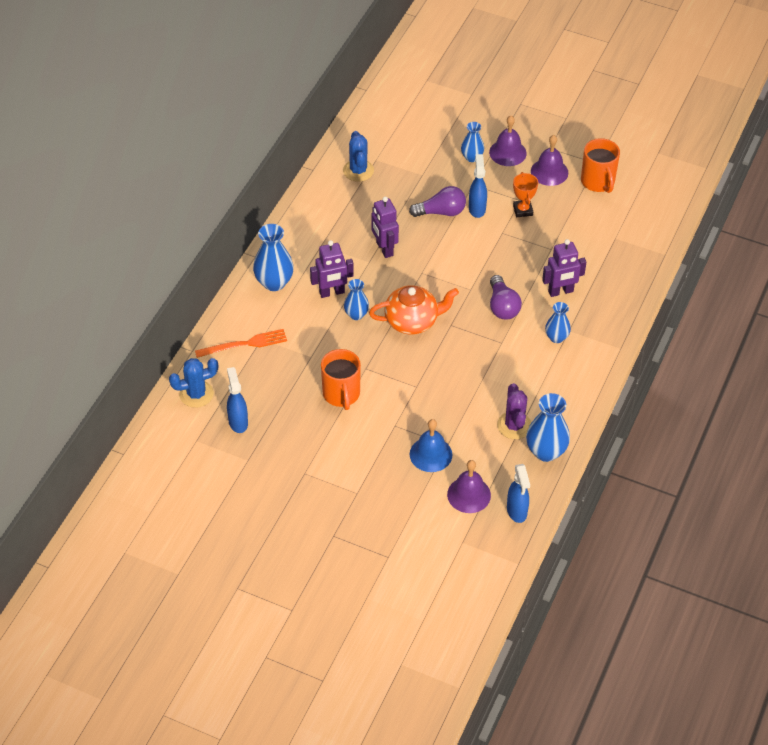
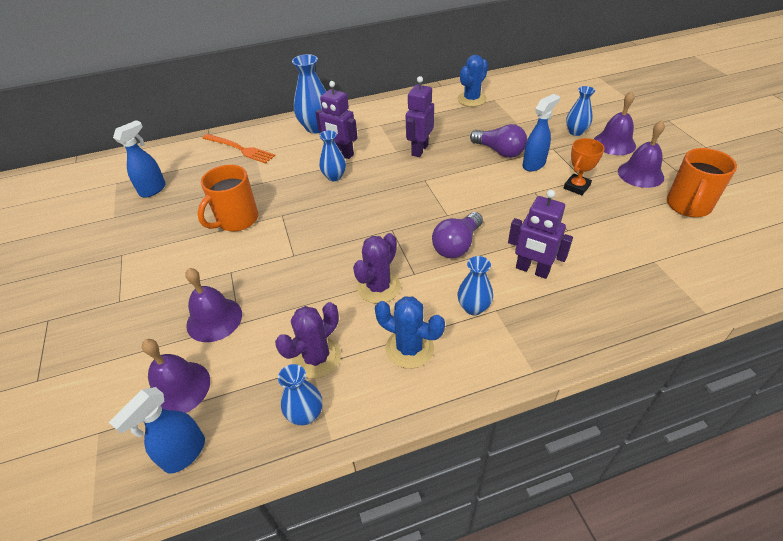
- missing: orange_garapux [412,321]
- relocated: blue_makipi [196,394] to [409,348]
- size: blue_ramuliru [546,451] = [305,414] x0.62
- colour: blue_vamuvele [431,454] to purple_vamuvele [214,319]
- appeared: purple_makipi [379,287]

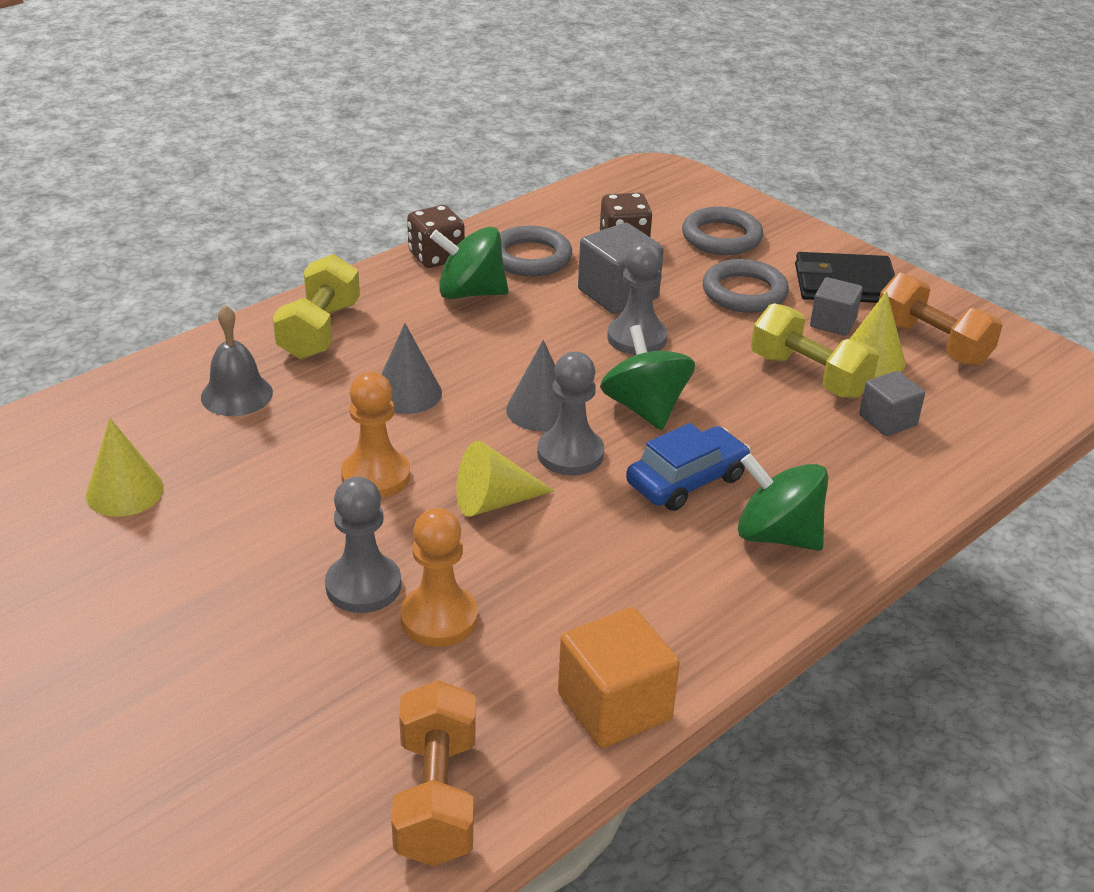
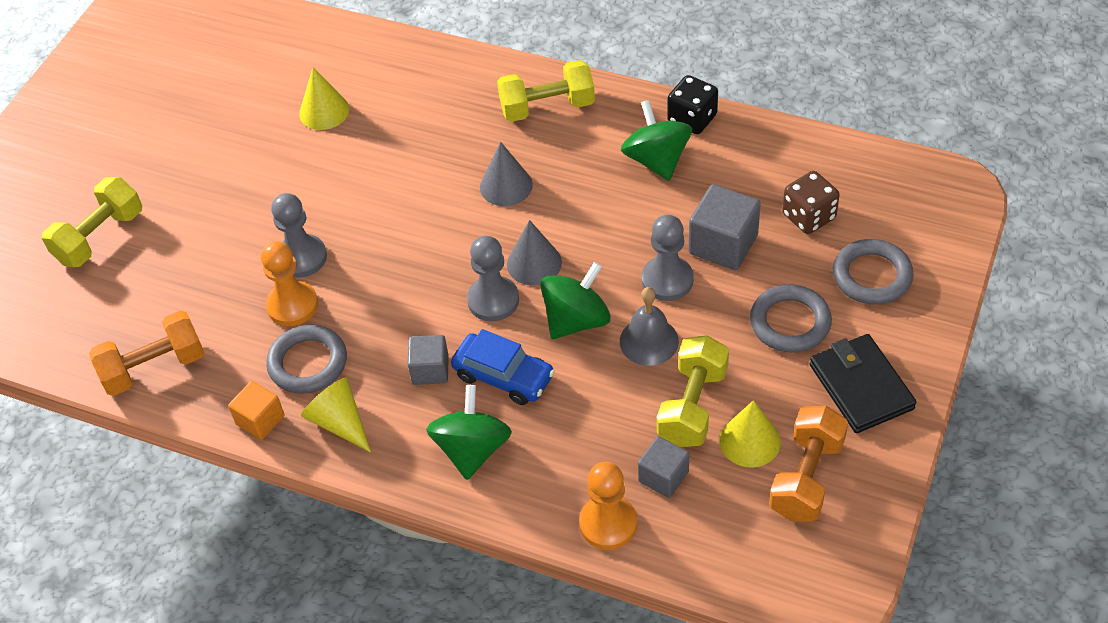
- colour: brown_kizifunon [436,257] to black_kizifunon [692,119]
- relocated: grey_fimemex [530,257] to [308,363]
- relocated: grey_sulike [833,323] to [430,370]
- relocated: grey_vamuvele [236,394] to [649,341]
- relocated: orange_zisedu [376,476] to [608,524]
- relocated: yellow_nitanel [494,501] to [339,422]
- size: orange_sulike [614,706] = [260,420] x0.63
- appeared: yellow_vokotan [100,237]

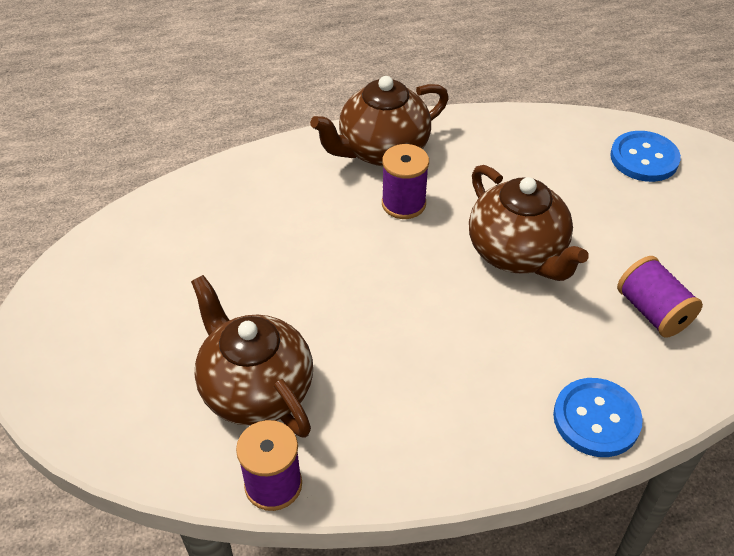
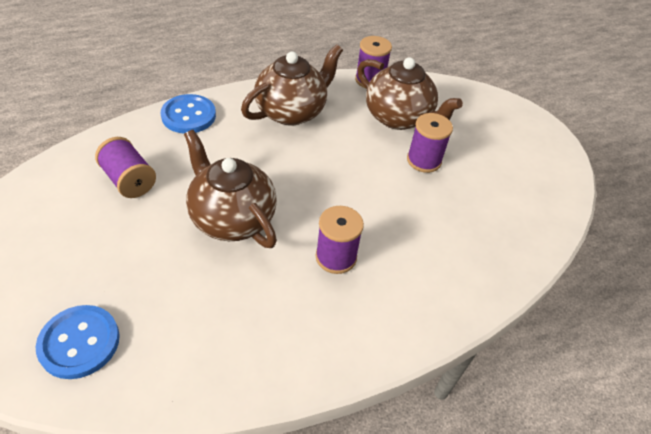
- relocated: brown_garapux [382,150] to [292,112]
- appeared: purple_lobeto [424,160]

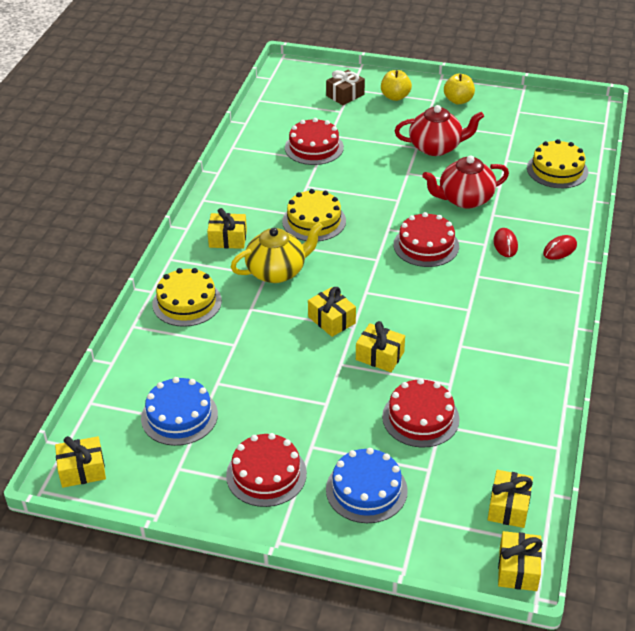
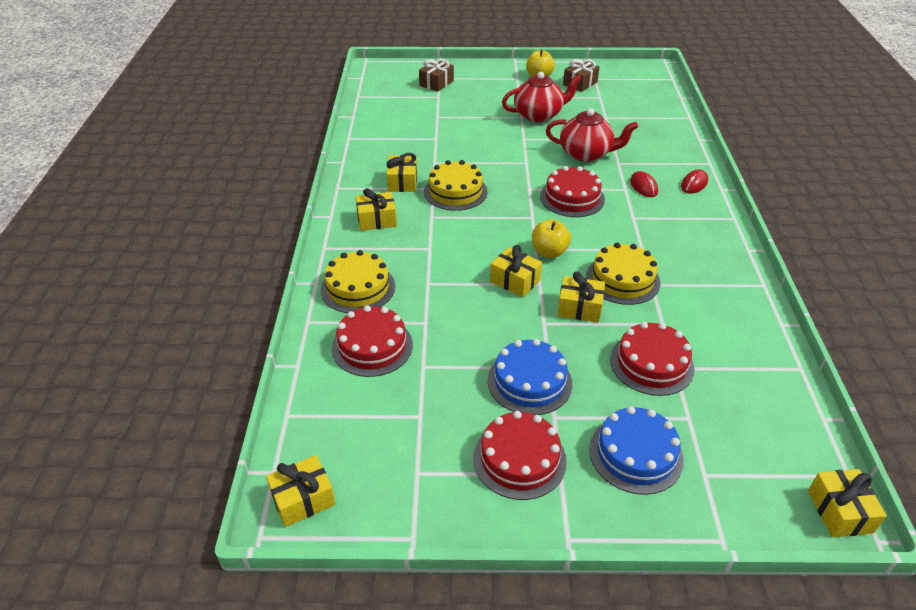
- relocated: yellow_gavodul [395,97] to [549,252]
- relocated: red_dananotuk [314,147] to [372,346]
- relocated: yellow_dananotuk [557,170] to [622,279]
- spun: red_garapux [464,199] = [586,154] 135 degrees counterclockwise
- missing: yellow_garapux [277,271]
- relocated: blue_dananotuk [179,416] to [529,382]
- relocated: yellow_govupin [508,507] to [402,182]
- appeared: brown_govupin [580,83]

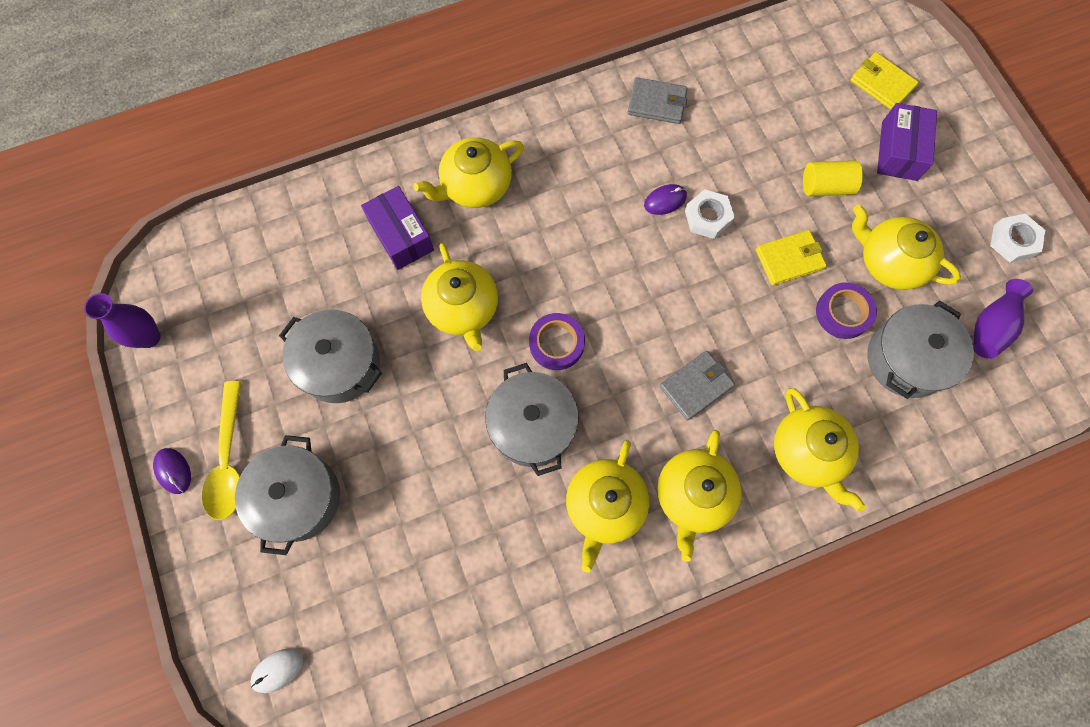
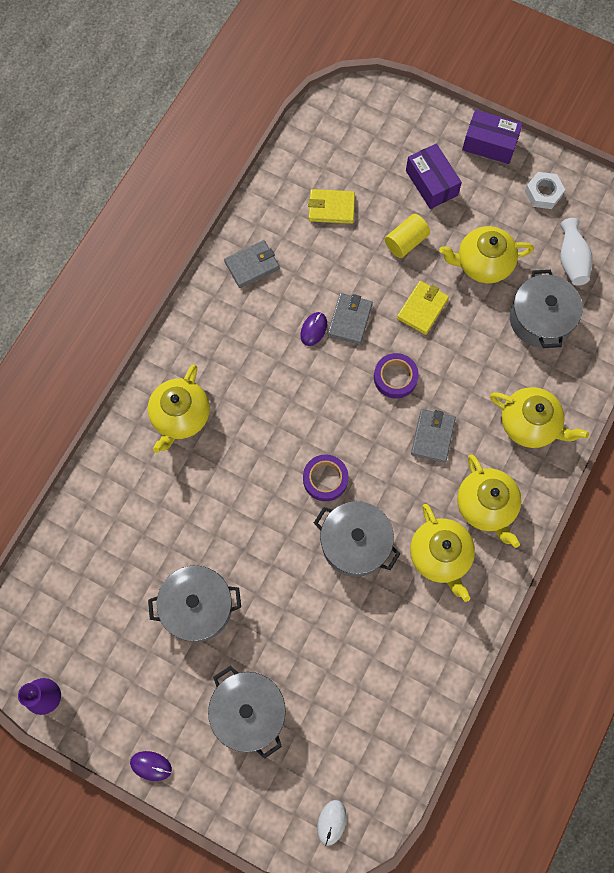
- relocated: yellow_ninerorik [882,84] to [331,208]
- relocated: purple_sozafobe [401,235] to [489,144]
- exchanged: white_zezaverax [707,217] to grey_ninerorik [350,320]
- missing: yellow_garapux [463,308]
- colour: purple_ramuliru [990,327] to white_ramuliru [571,260]
- relocated: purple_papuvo [843,313] to [395,377]
- missing: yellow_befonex [229,460]

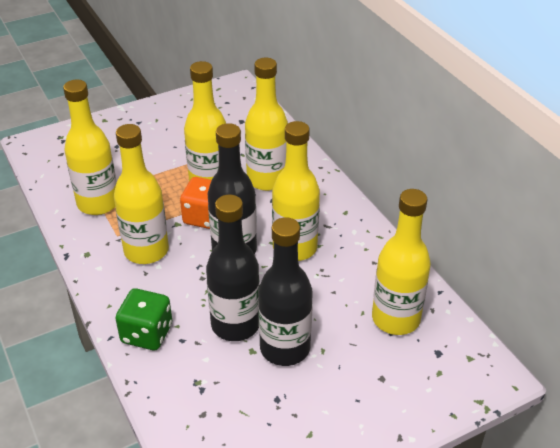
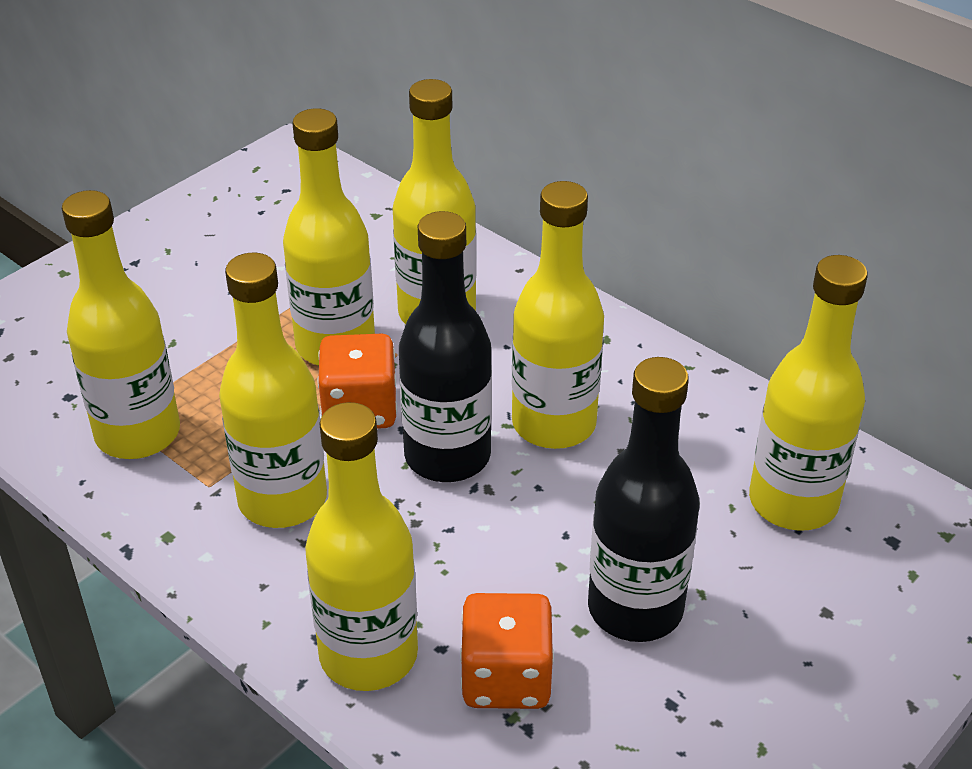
- missing: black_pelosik [235,325]
- exchanged: green_kizifunon [147,333] to yellow_pelosik [368,655]
- appeared: orange_kizifunon [506,678]

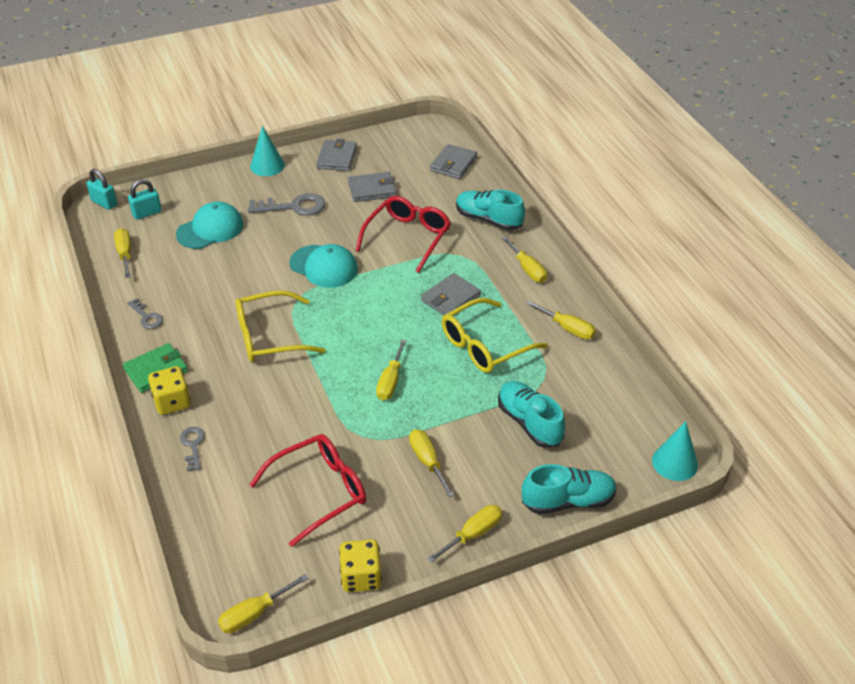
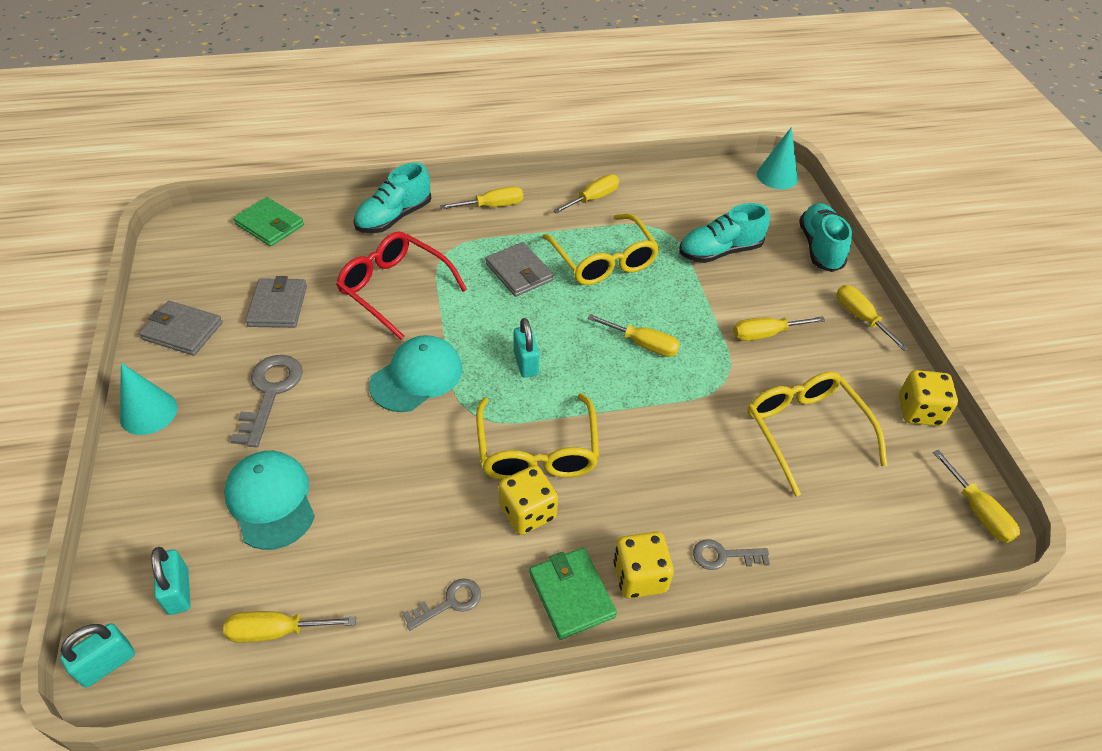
- colour: grey_ninerorik [453,164] to green_ninerorik [269,225]
- colour: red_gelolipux [320,491] to yellow_gelolipux [804,430]
- appeared: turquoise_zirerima [526,363]
- appeared: yellow_kizifunon [528,512]

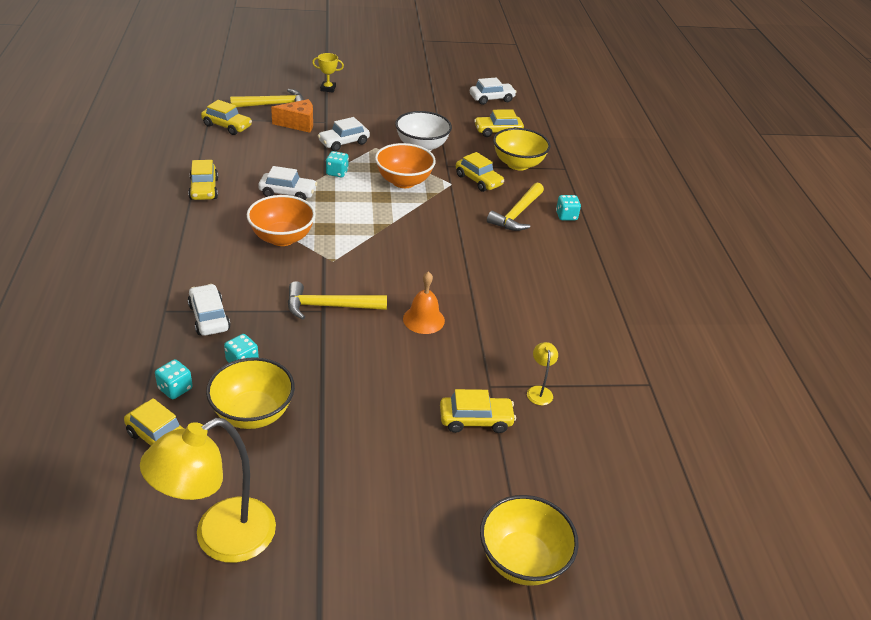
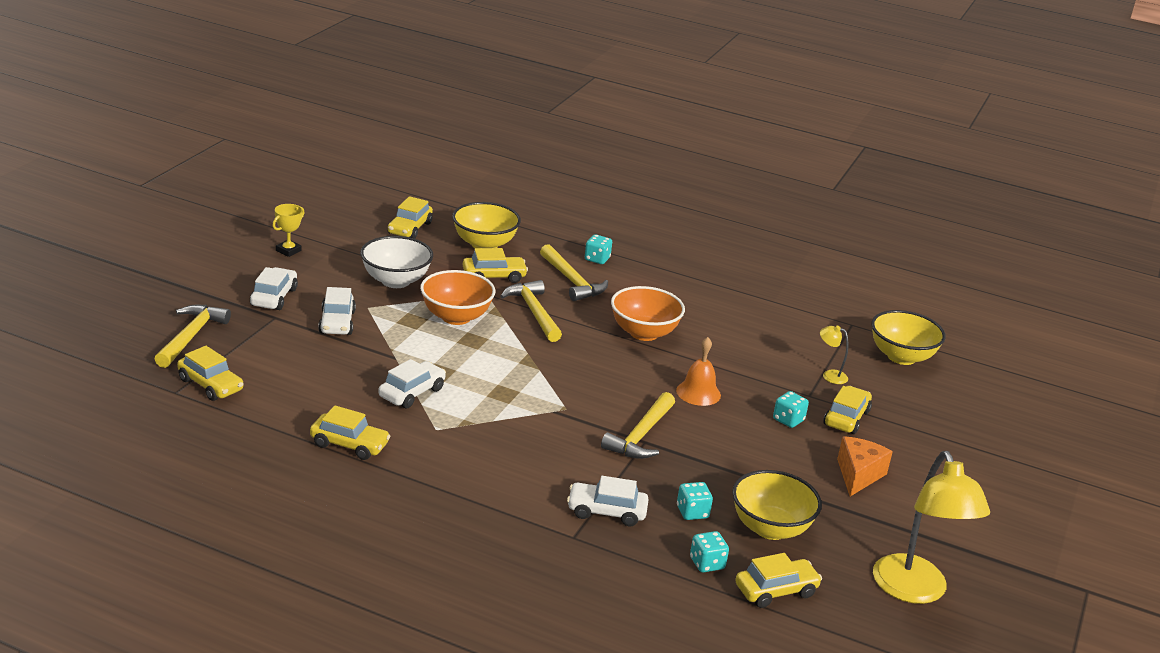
- relocated: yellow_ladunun [328,89] to [288,250]
- relocated: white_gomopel [491,99] to [274,297]
- relocated: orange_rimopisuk [298,124] to [858,475]
- spun: yellow_gomopel [227,126] = [210,385] 75 degrees clockwise
- relocated: turquoise_kizifunon [337,172] to [788,420]
- relocated: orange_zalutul [282,238] to [644,333]
- relocated: yellow_zalutul [522,560] to [901,357]
- appeared: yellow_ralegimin [534,312]

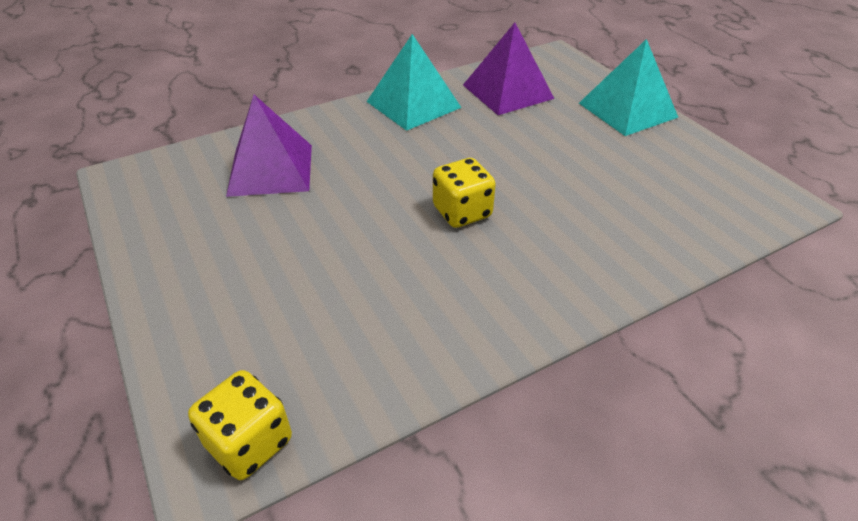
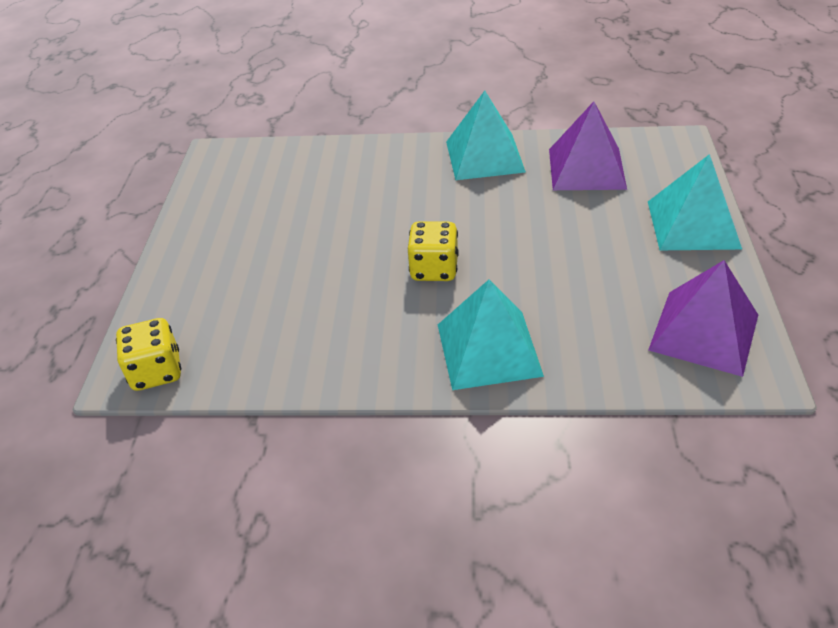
- relocated: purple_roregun [271,169] to [704,332]
- appeared: turquoise_roregun [489,349]

